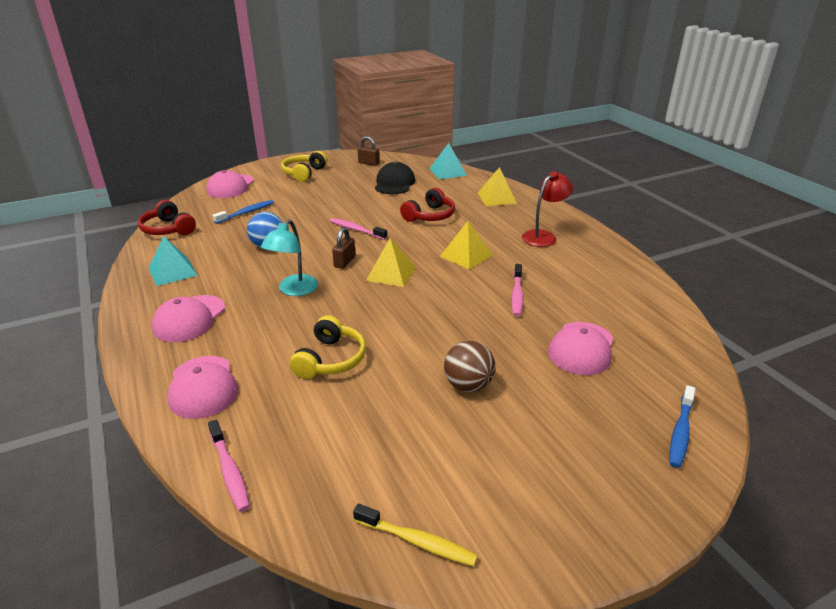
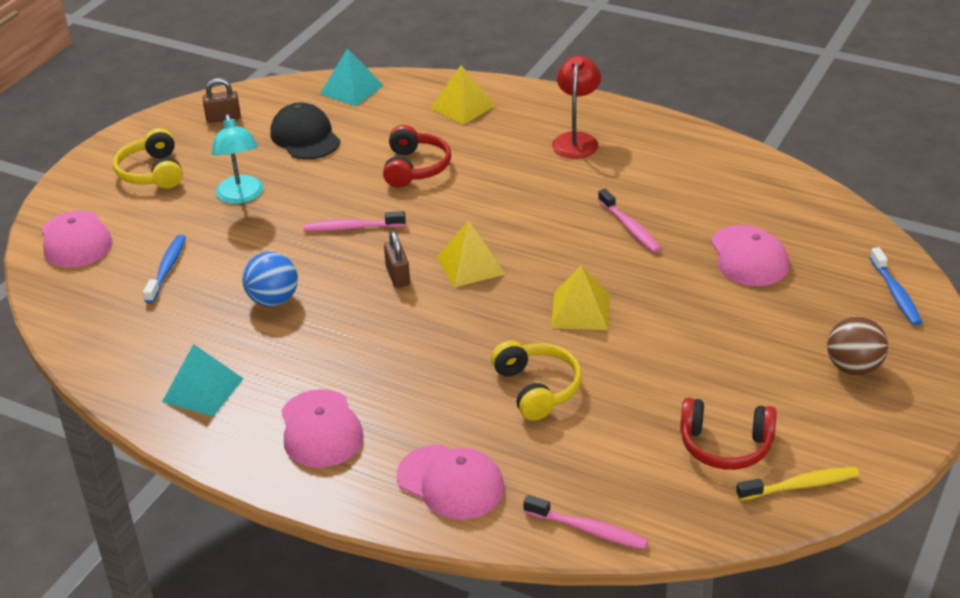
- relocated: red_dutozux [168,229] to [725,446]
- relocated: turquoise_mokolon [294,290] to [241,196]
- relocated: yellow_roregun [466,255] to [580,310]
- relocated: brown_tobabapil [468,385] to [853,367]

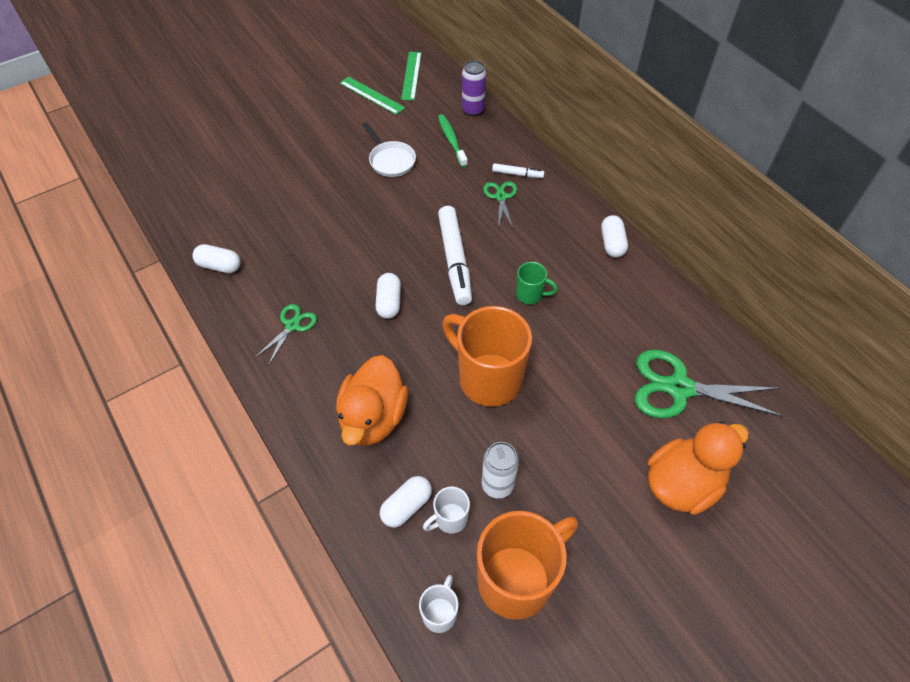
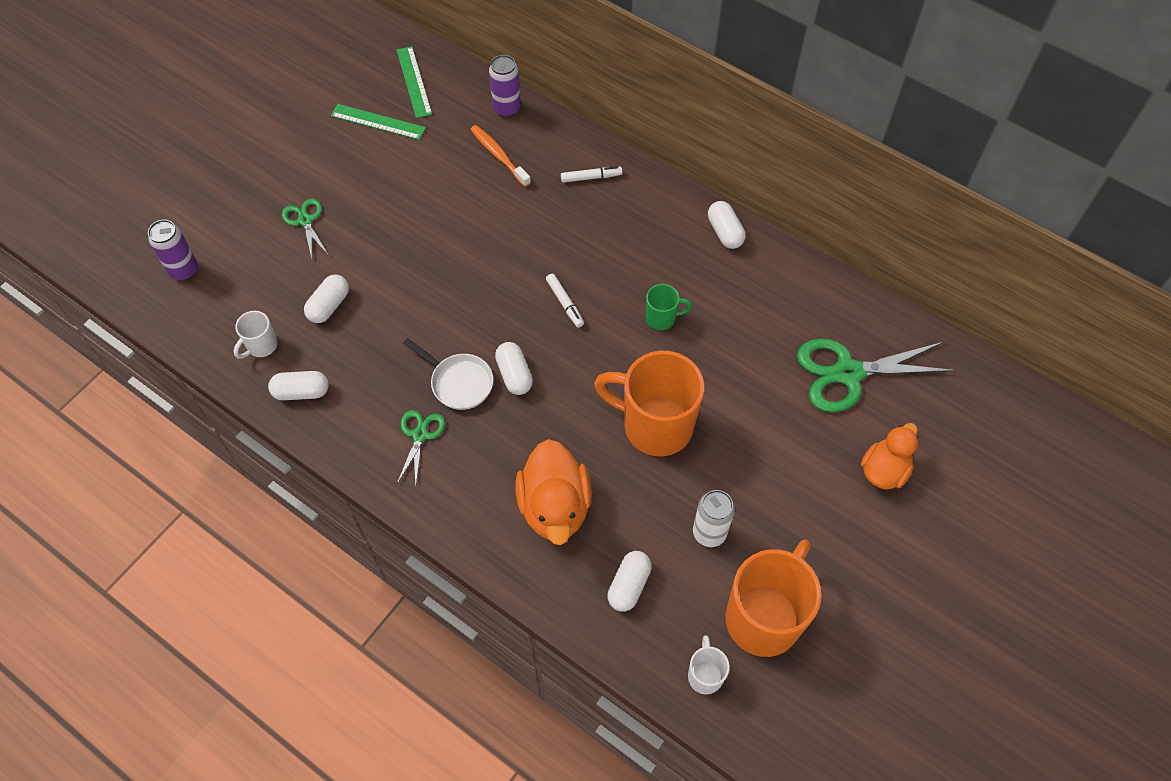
- colour: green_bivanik [451,140] to orange_bivanik [499,156]
- relocated: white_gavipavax [390,160] to [458,382]
- relocated: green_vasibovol [501,197] to [305,220]
- size: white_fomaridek [455,260] = [565,303] x0.49
- size: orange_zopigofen [682,483] = [884,470] x0.65
- relocated: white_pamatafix [450,519] to [261,346]
- appeared: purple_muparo [184,270]
- appeared: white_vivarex [329,305]

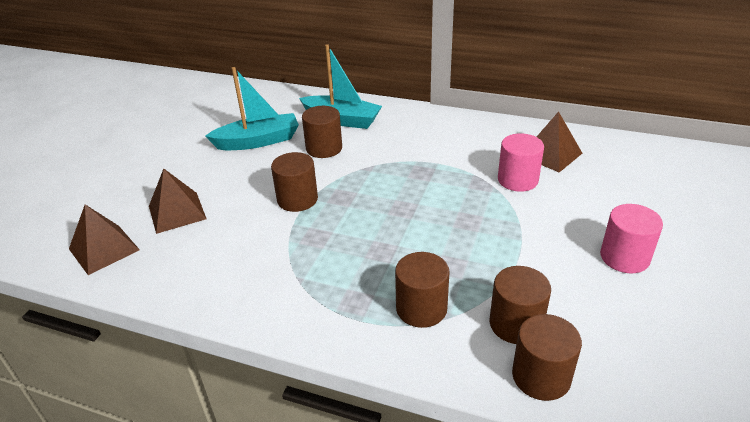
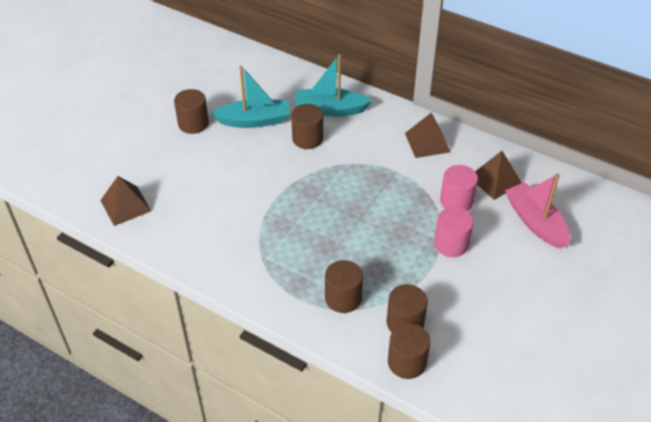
- spun: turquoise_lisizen [342,120] = [330,109] 150 degrees clockwise
- relocated: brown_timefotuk [297,199] to [193,123]
- relocated: brown_roregun [177,212] to [427,142]
- relocated: pink_timefotuk [624,257] to [451,244]
- appeared: pink_lisizen [535,222]

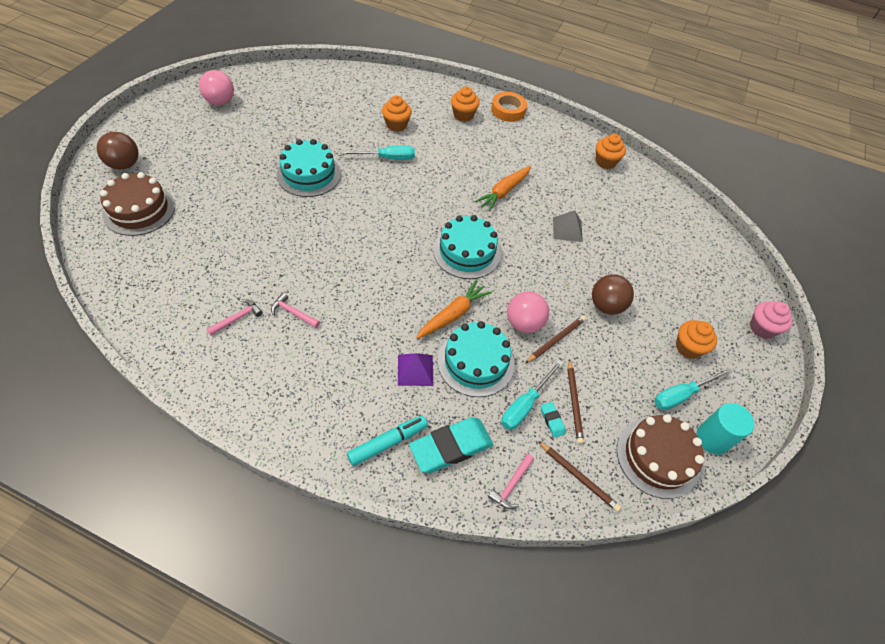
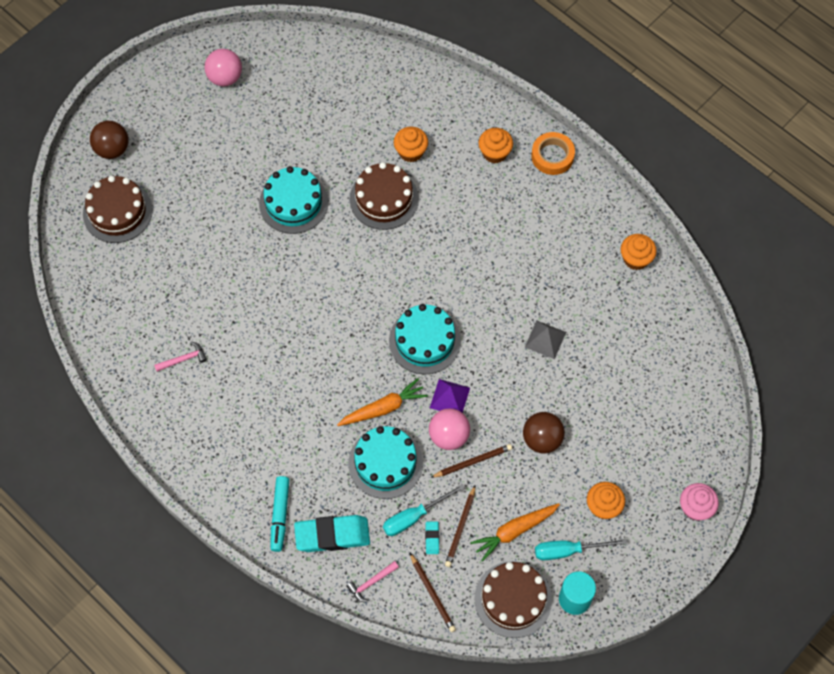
- exchanged: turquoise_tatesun [387,158] to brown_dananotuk [384,199]
- relocated: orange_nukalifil [504,192] to [514,531]
- missing: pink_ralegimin [293,313]
- relocated: purple_roregun [415,370] to [449,397]
- spun: turquoise_fomaridek [387,443] = [280,515] 105 degrees clockwise

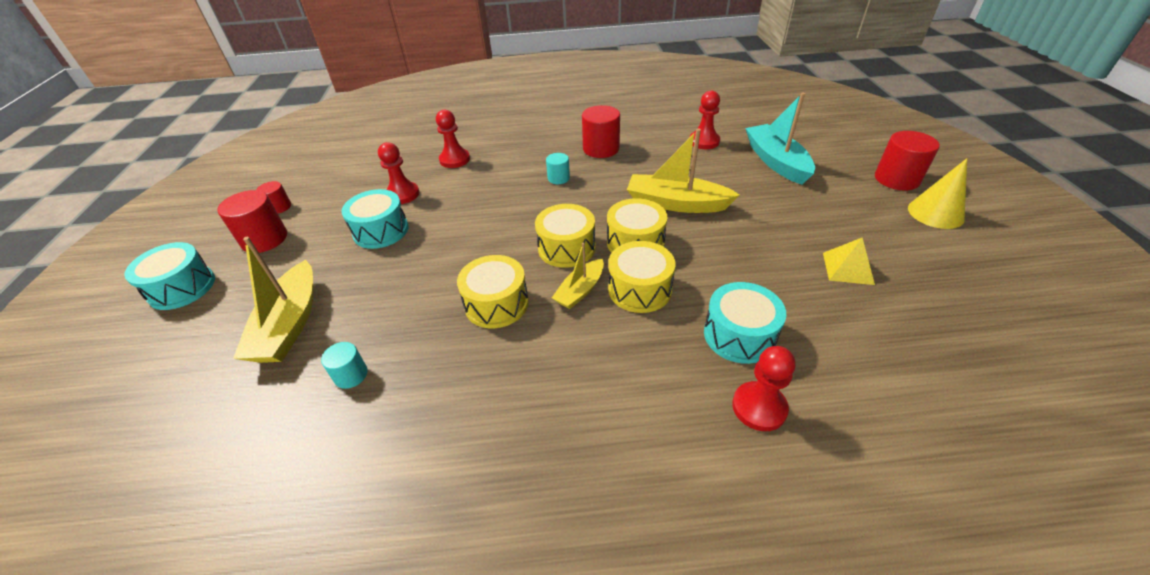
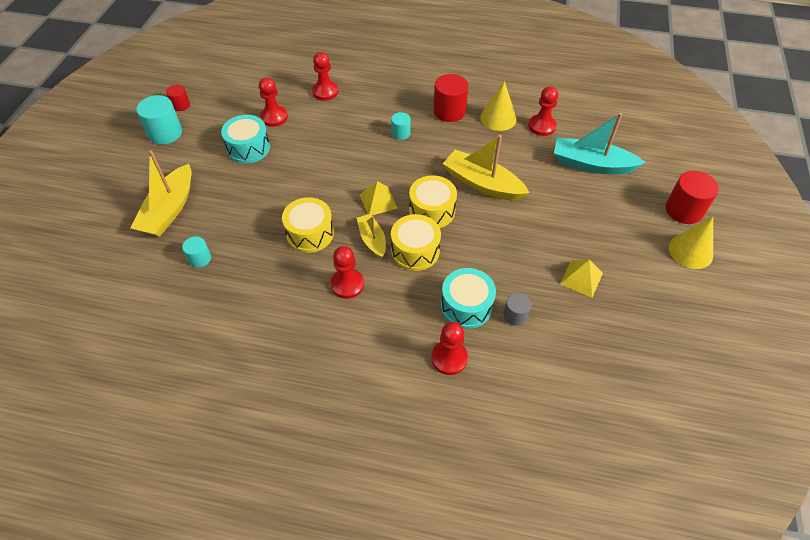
- spun: turquoise_lisizen [776,161] = [591,164] 75 degrees counterclockwise
- colour: red_timefotuk [264,239] to turquoise_timefotuk [165,133]
- exchanged: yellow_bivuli [566,248] to yellow_roregun [378,201]
- missing: turquoise_bivuli [182,288]
- spun: yellow_lisizen [580,291] = [372,240] 105 degrees clockwise
- appeared: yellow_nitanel [498,118]
- appeared: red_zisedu [347,284]
- appeared: grey_timefotuk [515,315]

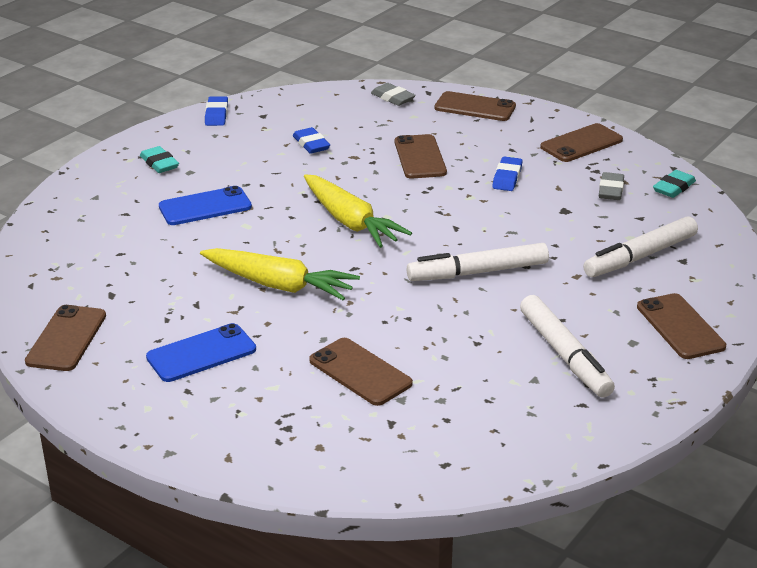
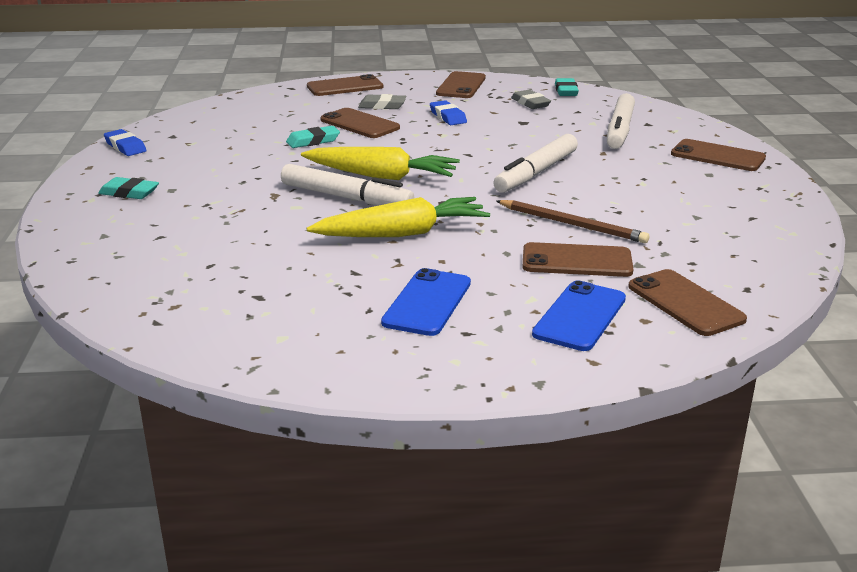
- relocated: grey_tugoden [393,98] to [382,106]
- missing: blue_tugoden [311,144]
- relocated: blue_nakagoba [205,207] to [579,316]
- relocated: white_fomaridek [564,355] to [346,198]
- relocated: brown_nakagoba [66,338] to [685,303]
- appeared: turquoise_tugoden [313,141]
- appeared: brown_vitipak [572,224]

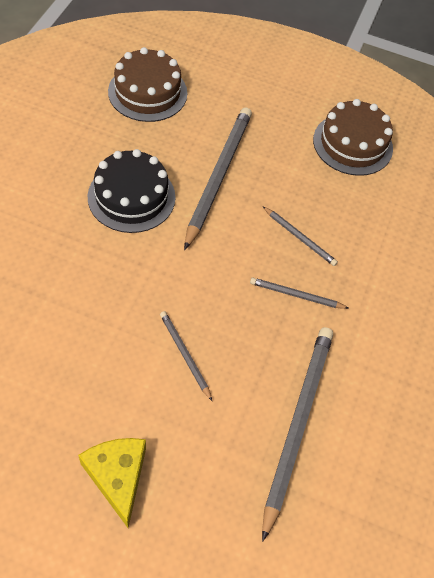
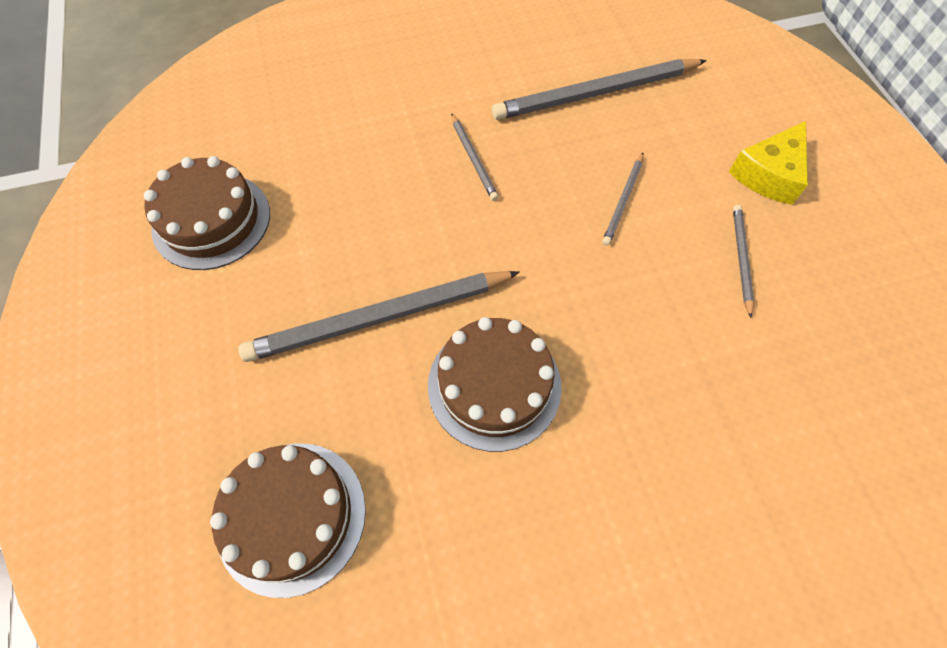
- colour: black_dananotuk [131,197] to brown_dananotuk [494,385]
- relocated: grey_vitipak [300,237] to [741,259]

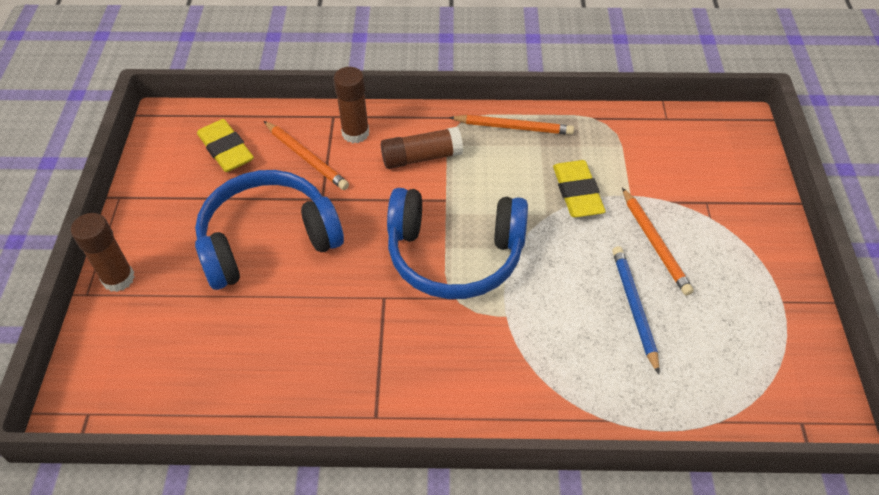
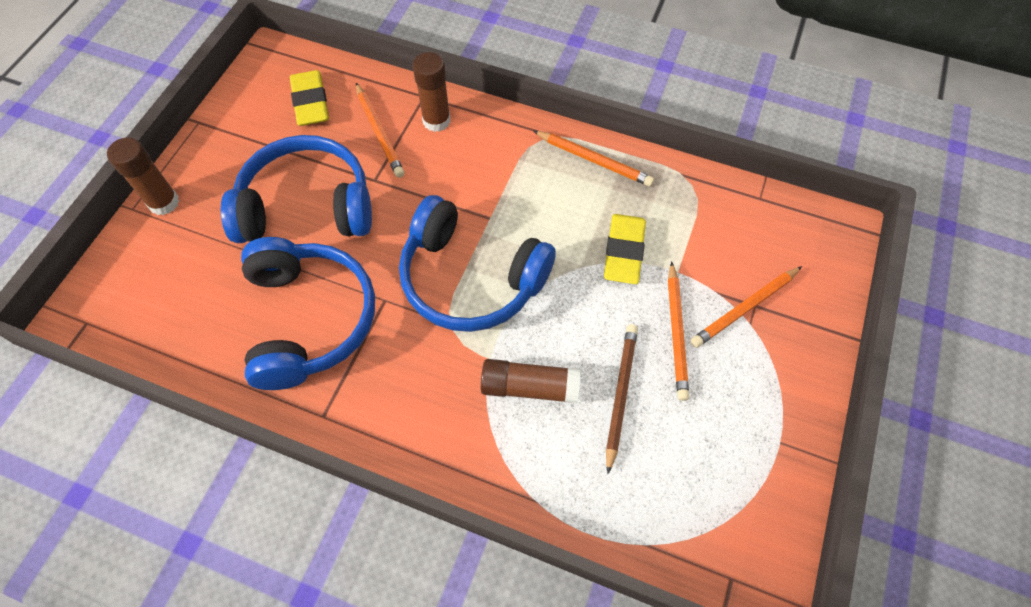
- relocated: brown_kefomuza [421,157] to [530,387]
- colour: blue_vitipak [634,307] to brown_vitipak [620,394]
- appeared: blue_dutozux [309,319]
- appeared: orange_vitipak [744,308]

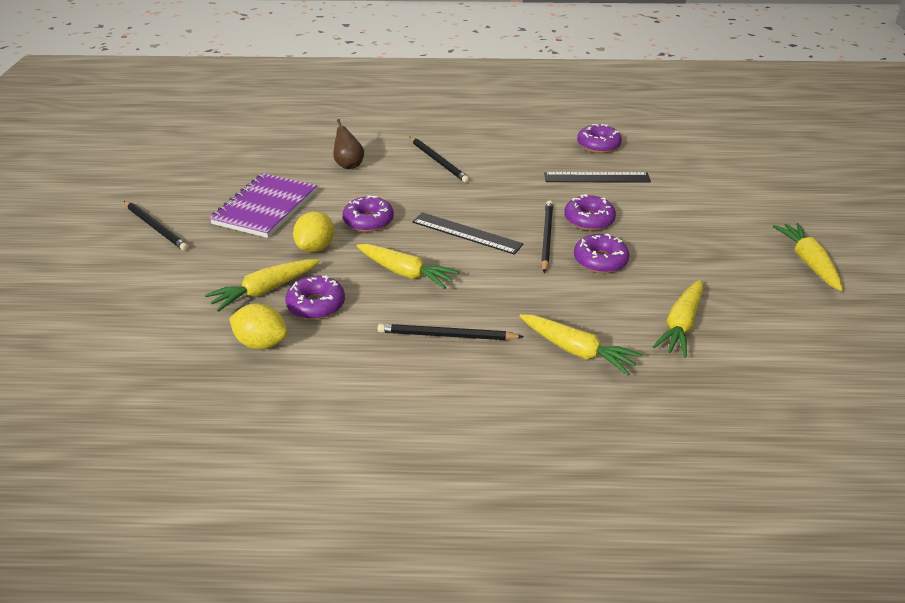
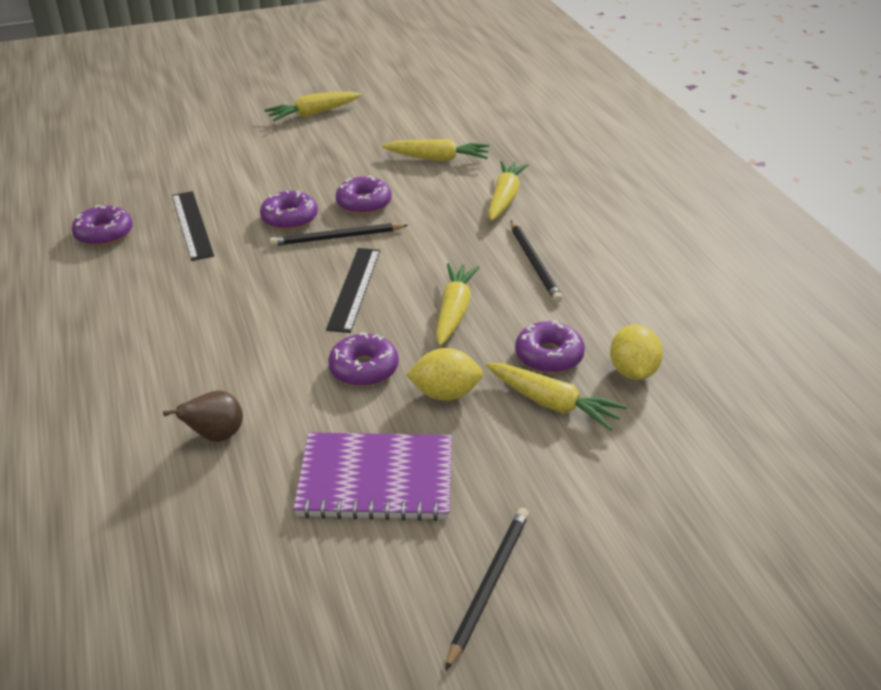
- missing: black_vitipak [438,161]

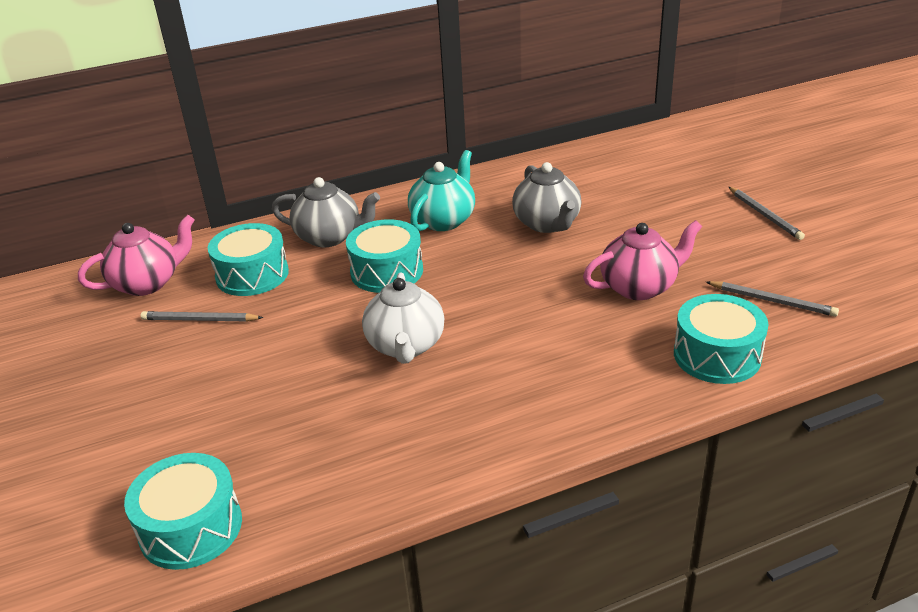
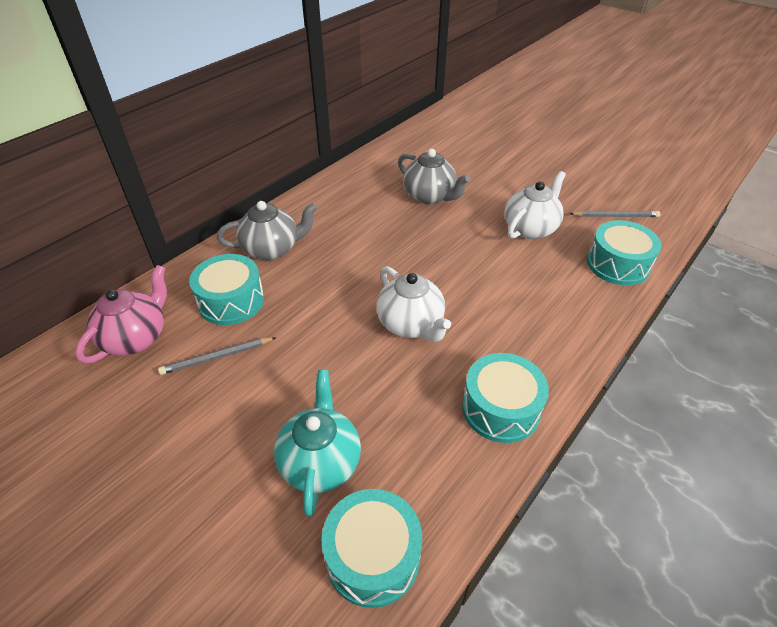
- relocated: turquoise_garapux [443,220] to [320,462]
- missing: grey_vitipak [765,215]
- relocated: turquoise_bivuli [387,271] to [500,408]
- colour: pink_garapux [639,287] to white_garapux [530,228]

